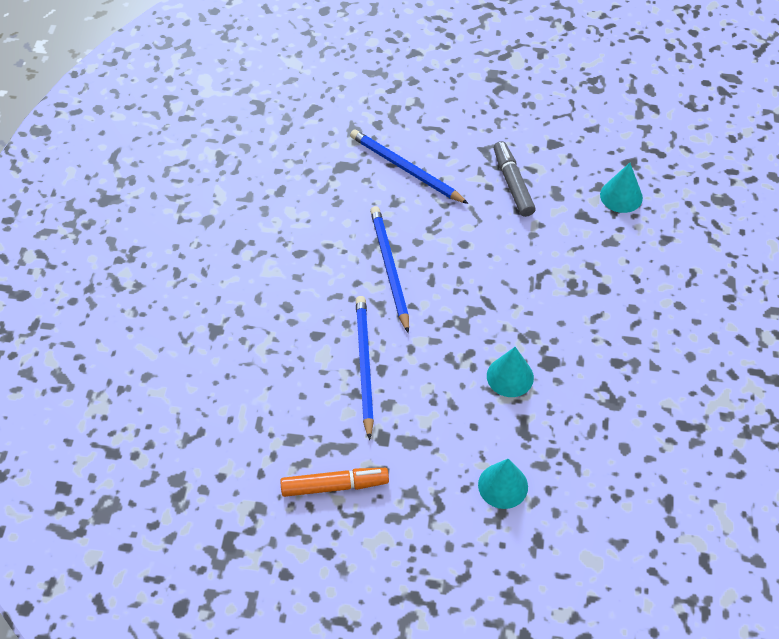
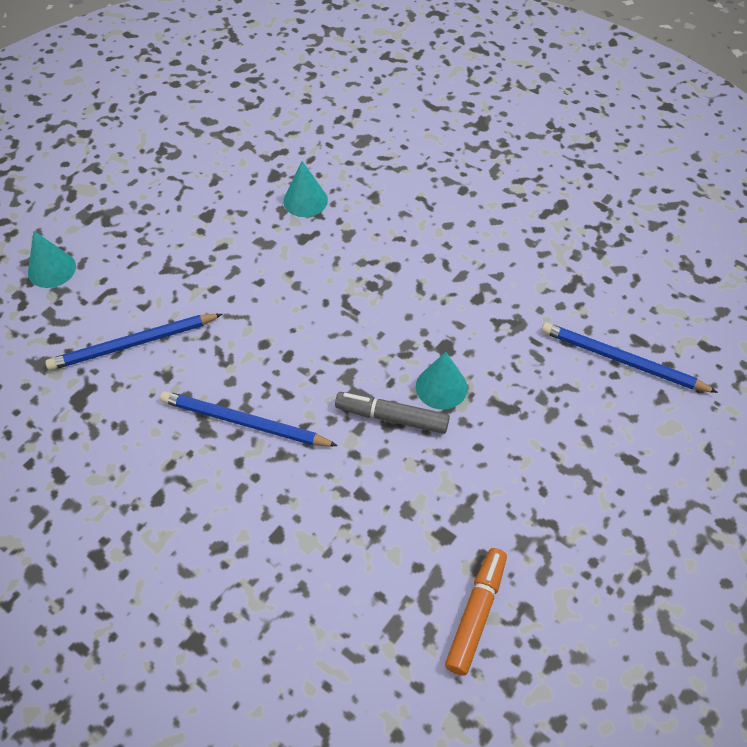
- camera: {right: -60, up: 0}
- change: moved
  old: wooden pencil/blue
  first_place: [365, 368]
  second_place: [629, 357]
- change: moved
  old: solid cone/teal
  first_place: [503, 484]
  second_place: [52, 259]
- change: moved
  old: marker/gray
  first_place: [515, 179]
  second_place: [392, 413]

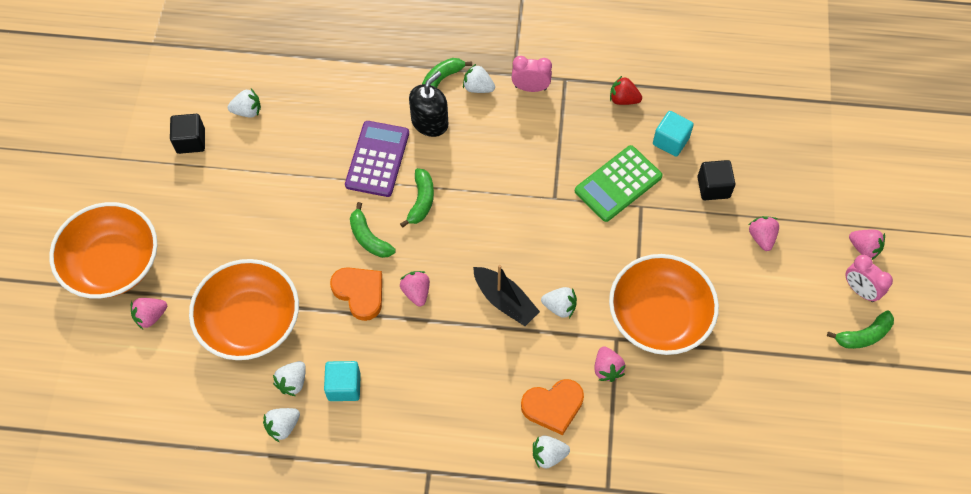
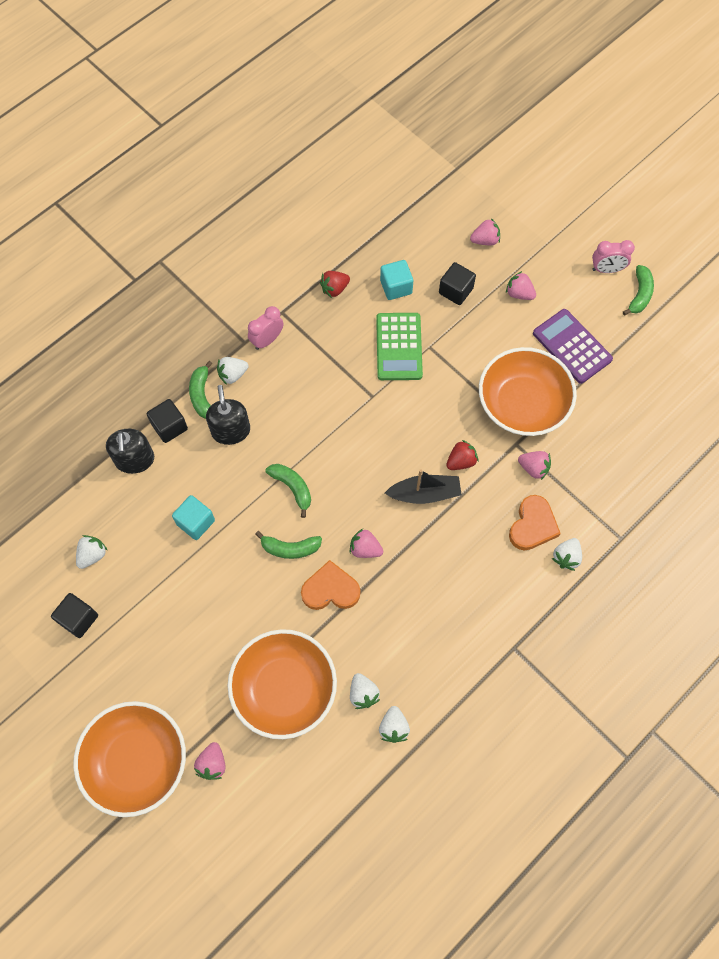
- camera: {right: -50, up: 5}
- change: added
  new: soap pump/black
  second_place: [130, 451]
- change: added
  new: solid cube/black
  second_place: [167, 421]
- change: moved
  old: solid cube/teal
  first_place: [342, 381]
  second_place: [193, 517]
- change: moved
  old: adding machine/royal purple
  first_place: [377, 159]
  second_place: [573, 346]
- change: moved
  old: toy strawberry/rose-pink
  first_place: [867, 245]
  second_place: [485, 232]
- change: recoloured
  old: toy strawberry/white
  new: toy strawberry/crimson
  first_place: [559, 302]
  second_place: [462, 455]

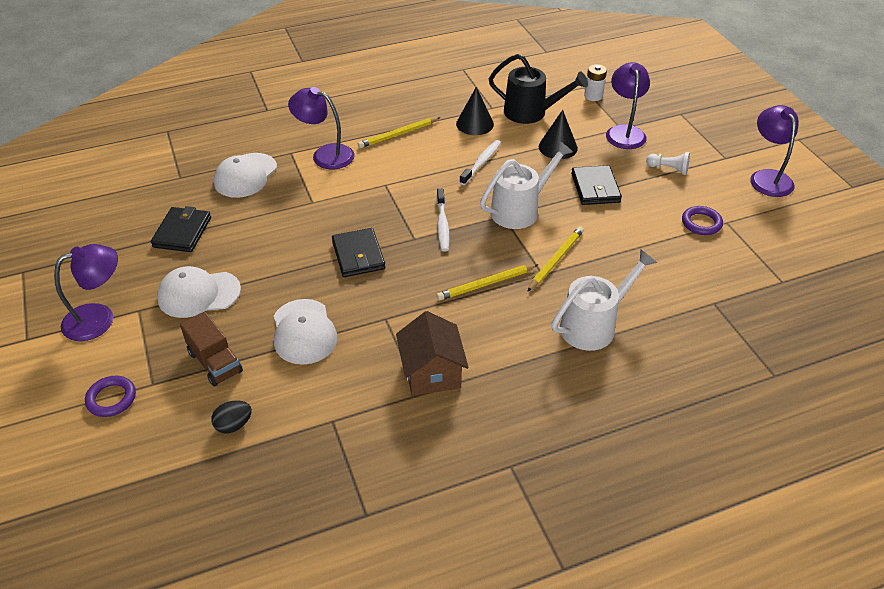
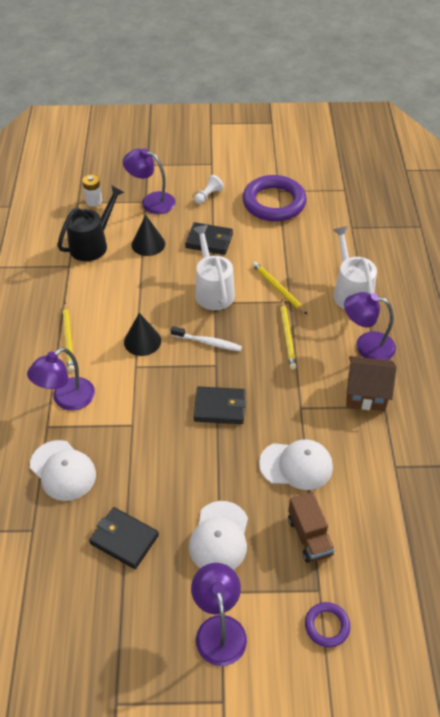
- camera: {right: -70, up: 5}
- change: removed
  old: egg/black
  first_place: [231, 416]
- change: removed
  old: dental brush/white
  first_place: [480, 162]
- change: moved
  old: solid cone/black
  first_place: [475, 111]
  second_place: [142, 334]
- change: moved
  old: reading lamp/royal purple
  first_place: [774, 151]
  second_place: [370, 326]
- change: turned
  old: truck/brown
  first_place: [211, 349]
  second_place: [311, 527]
  degrees: 90
- change: resized
  old: hoop/royal purple
  first_place: [702, 220]
  second_place: [275, 198]
  factor: 2.12

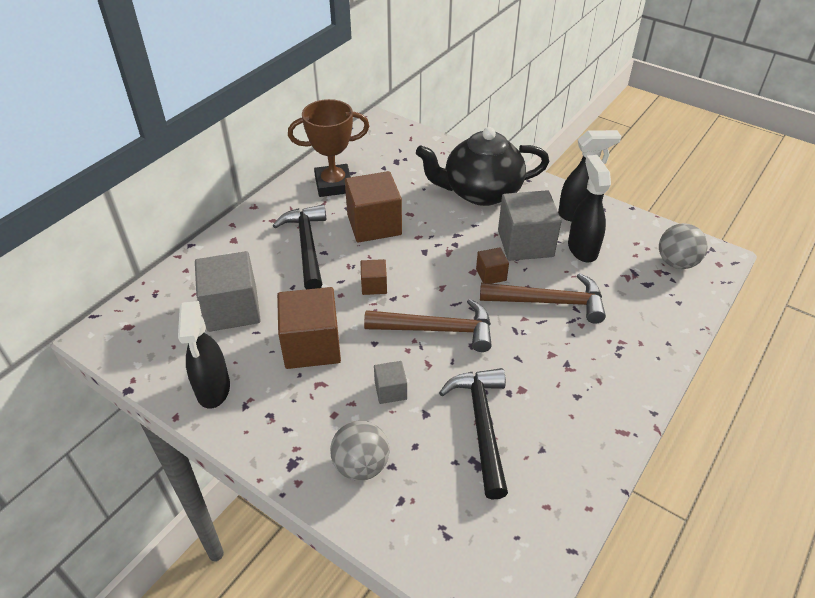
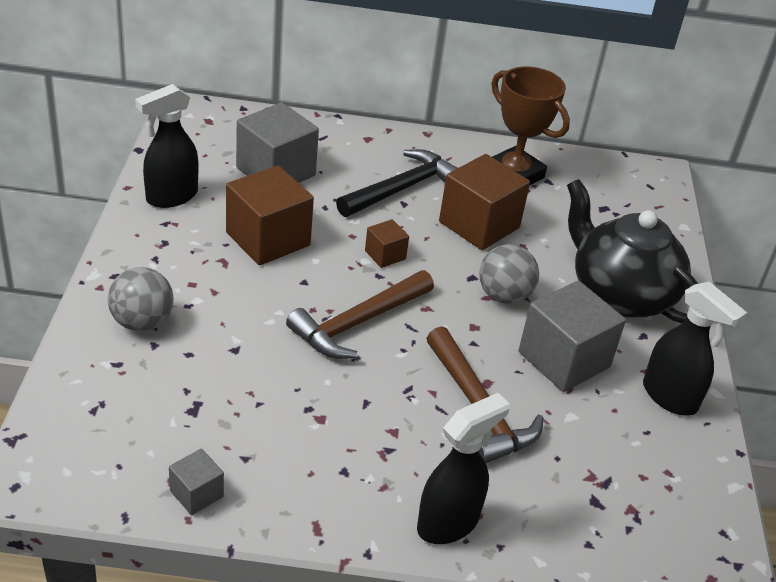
- camera: {right: 55, up: -5}
- change: removed
  old: carpenter's hammer/black
  first_place: [473, 434]
- change: removed
  old: solid cube/brown
  first_place: [492, 266]
- change: moved
  old: solid cube/gray
  first_place: [390, 382]
  second_place: [196, 482]
- change: moved
  old: spray bottle/black
  first_place: [589, 208]
  second_place: [463, 468]
- change: moved
  old: ball/gray
  first_place: [683, 246]
  second_place: [509, 274]
- change: turned
  old: carpenter's hammer/brown
  first_place: [428, 325]
  second_place: [360, 314]
  degrees: 75

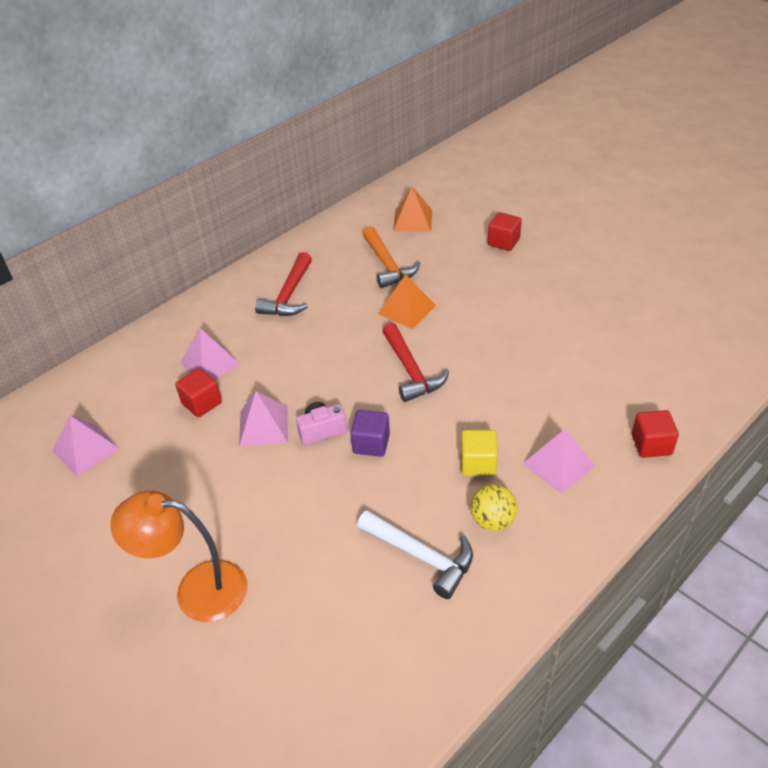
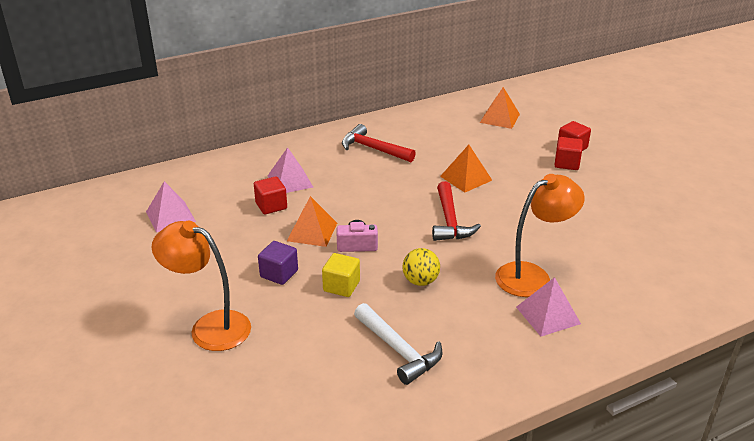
- camera: {right: 15, up: -10}
- change: removed
  old: carpenter's hammer/bright orange
  first_place: [391, 257]
- change: added
  new: reading lamp/bright orange
  second_place: [540, 235]
- change: moved
  old: solid cube/royal purple
  first_place: [370, 433]
  second_place: [278, 263]
- change: moved
  old: solid cube/yellow
  first_place: [479, 453]
  second_place: [341, 275]
- change: moved
  old: ball/yellow
  first_place: [494, 507]
  second_place: [421, 267]
- change: moved
  old: solid cube/crimson
  first_place: [655, 434]
  second_place: [568, 153]
- change: recoloured
  old: pyramid shape/rose-pink
  new: pyramid shape/bright orange
  first_place: [263, 419]
  second_place: [312, 221]
- change: turned
  old: carpenter's hammer/crimson
  first_place: [283, 284]
  second_place: [379, 143]
  degrees: 90

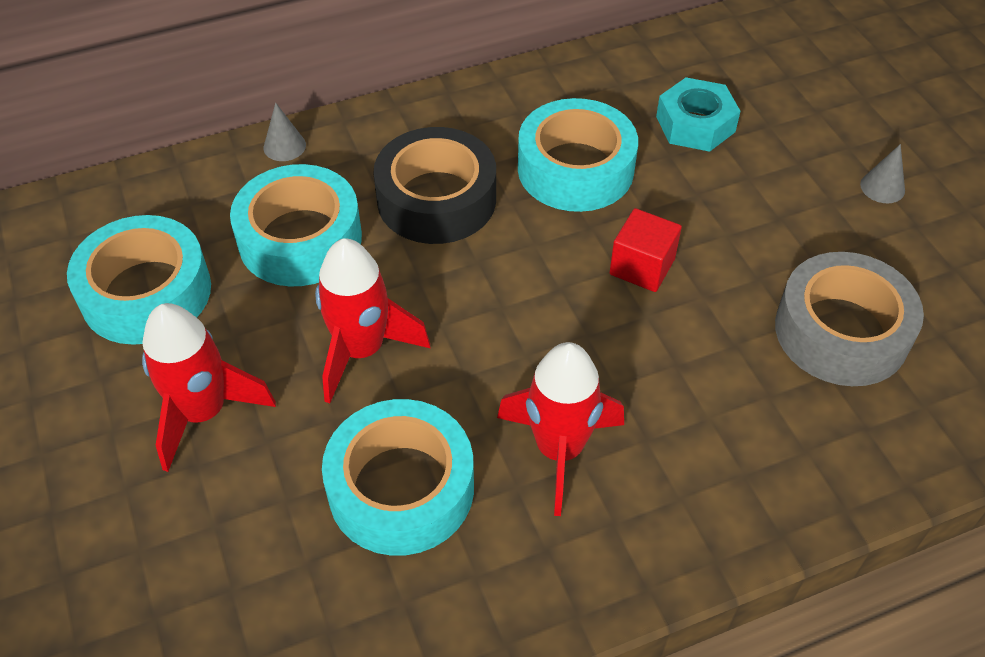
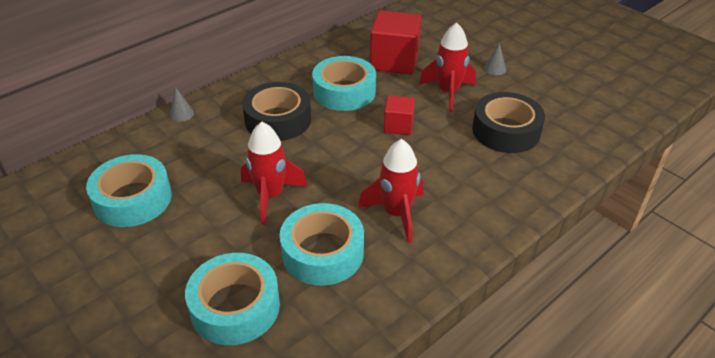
- camera: {right: -20, up: -10}
- change: moved
  old: rocket/crimson
  first_place: [209, 387]
  second_place: [447, 68]
- change: moved
  old: sticky tape/teal
  first_place: [296, 225]
  second_place: [232, 299]
- change: replaced
  old: hexagon nut/teal
  new: solid cube/crimson
  first_place: [698, 114]
  second_place: [395, 42]
- change: recoloured
  old: sticky tape/gray
  new: sticky tape/black
  first_place: [849, 319]
  second_place: [508, 122]

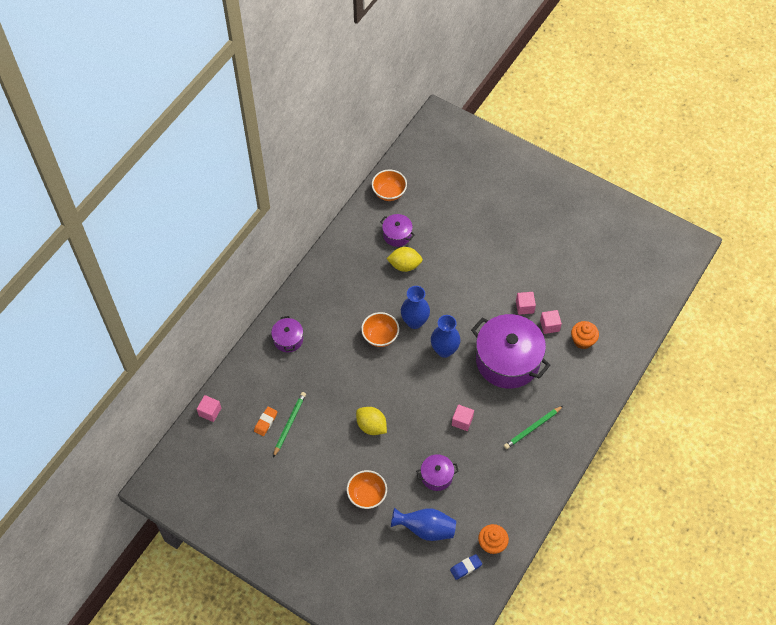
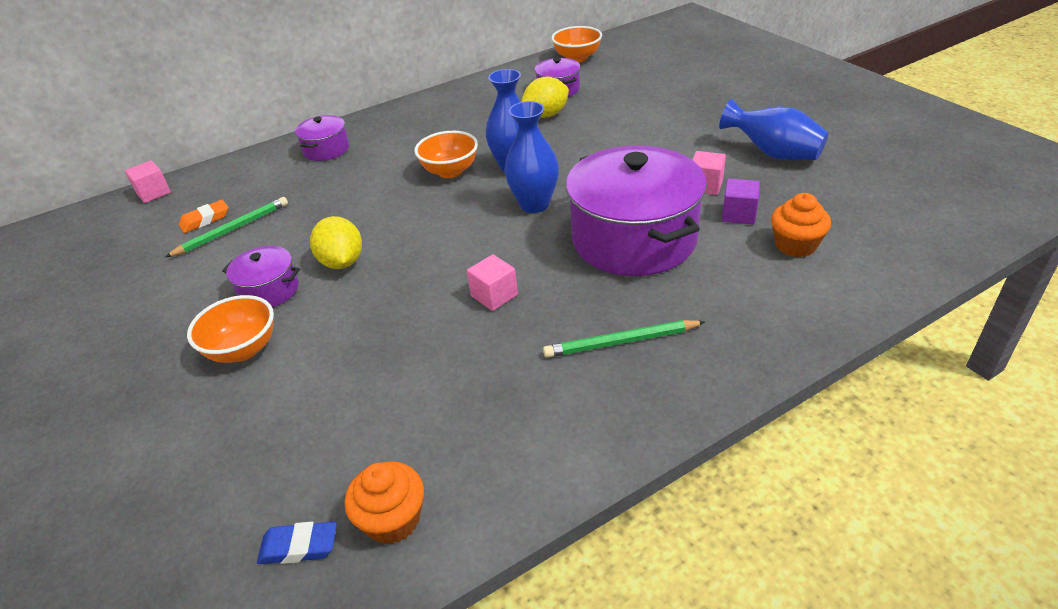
- camera: {right: 30, up: -20}
- change: moved
  old: tall vase/blue
  first_place: [423, 524]
  second_place: [774, 129]
- change: moved
  old: pot/royal purple
  first_place: [437, 472]
  second_place: [261, 276]
- change: recoloured
  old: solid cube/rose-pink
  new: solid cube/royal purple
  first_place: [551, 322]
  second_place: [741, 202]
- change: turned
  old: toy lemon/yellow
  first_place: [404, 259]
  second_place: [545, 97]
  degrees: -60

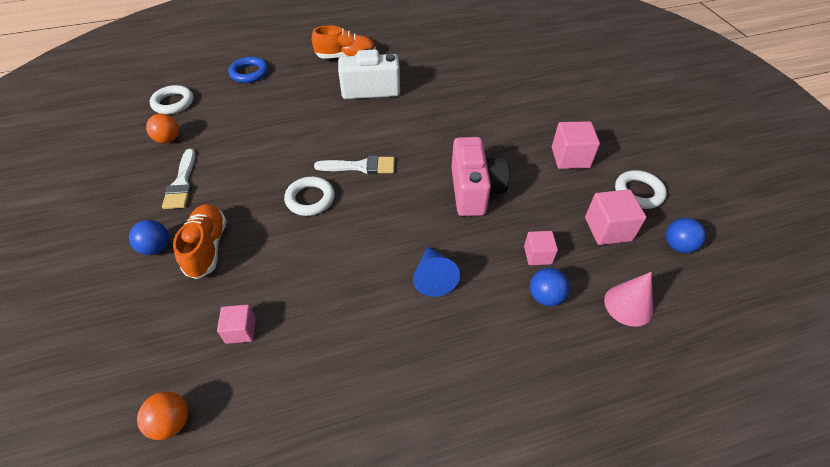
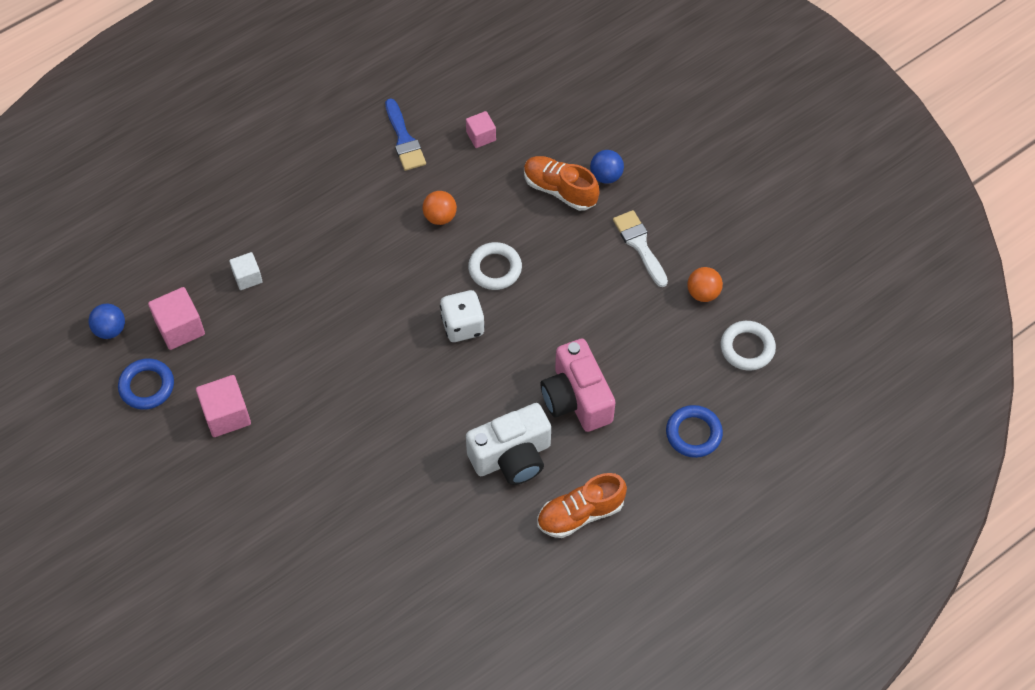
- camera: {right: 160, up: 10}
- change: removed
  old: solid cone/blue
  first_place: [436, 271]
- change: removed
  old: ball/blue
  first_place: [550, 287]
- change: removed
  old: solid cone/rose-pink
  first_place: [628, 299]
- change: added
  new: brush/blue
  second_place: [405, 134]
- change: moved
  old: ball/bright orange
  first_place: [162, 415]
  second_place: [439, 208]
- change: moved
  old: camera/rose-pink
  first_place: [480, 176]
  second_place: [577, 385]
- change: replaced
  old: brush/white
  new: die/white
  first_place: [354, 165]
  second_place: [462, 316]
- change: recoloured
  old: solid cube/rose-pink
  new: solid cube/white
  first_place: [541, 248]
  second_place: [246, 271]
- change: recoloured
  old: hoop/white
  new: hoop/blue
  first_place: [641, 189]
  second_place: [146, 384]
- change: turned
  old: lace-up shoe/bright orange
  first_place: [200, 241]
  second_place: [561, 183]
  degrees: 150

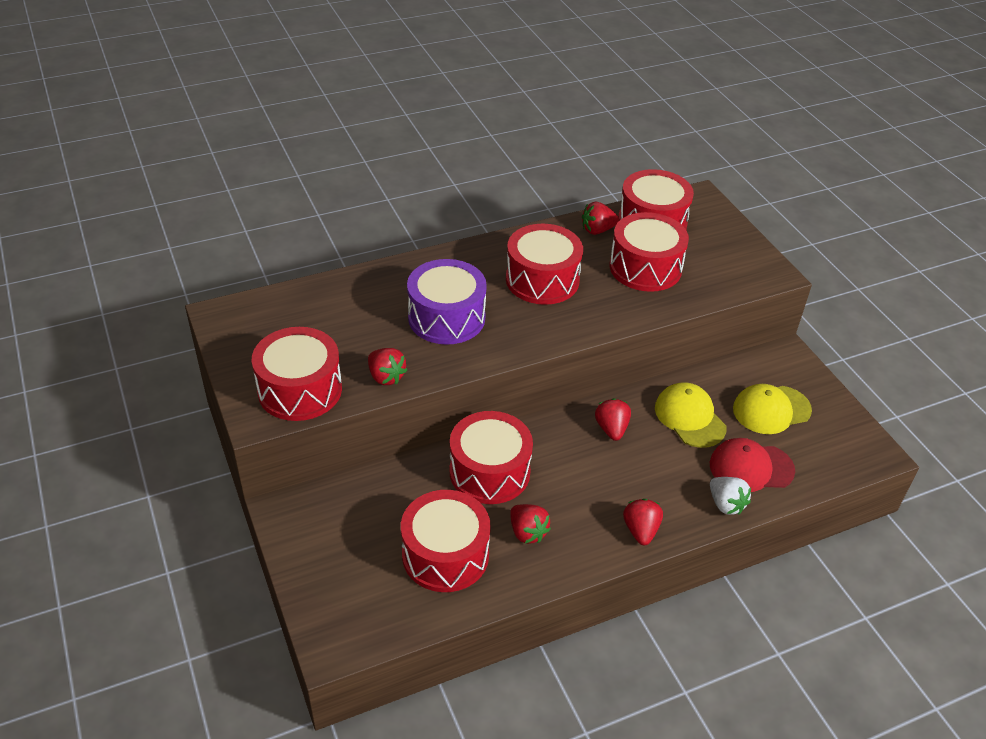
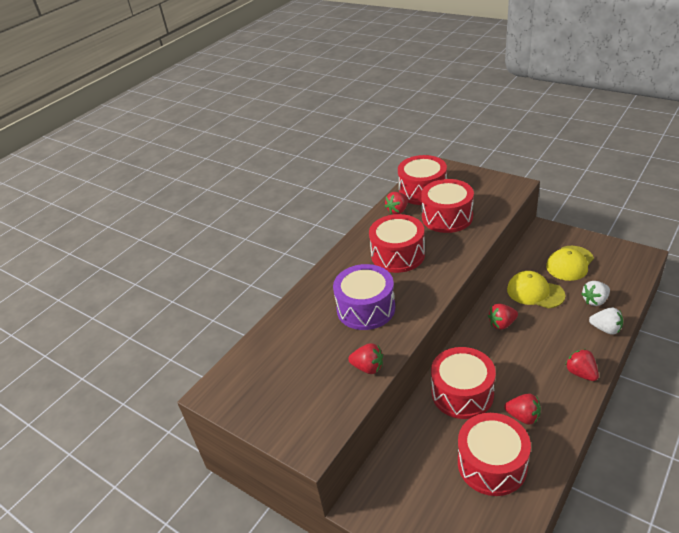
- camera: {right: -25, up: -5}
- change: removed
  old: toy drum/crimson
  first_place: [297, 374]
- change: replaced
  old: cap/crimson
  new: toy strawberry/white
  first_place: [752, 465]
  second_place: [595, 293]
- change: turned
  old: toy strawberry/crimson
  first_place: [613, 419]
  second_place: [503, 316]
  degrees: -75

